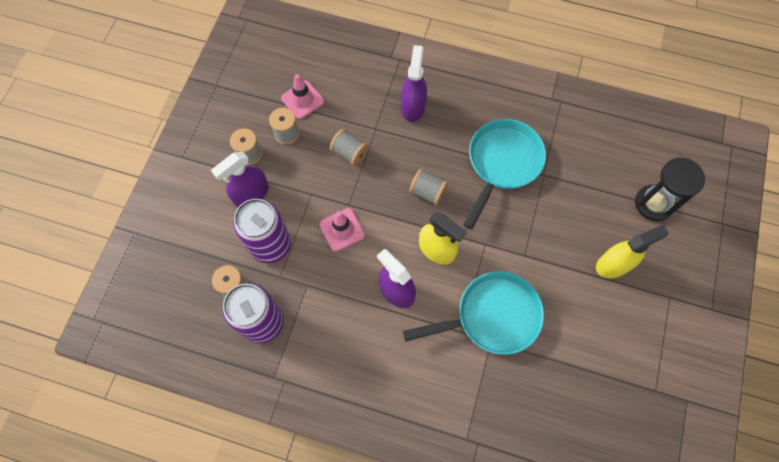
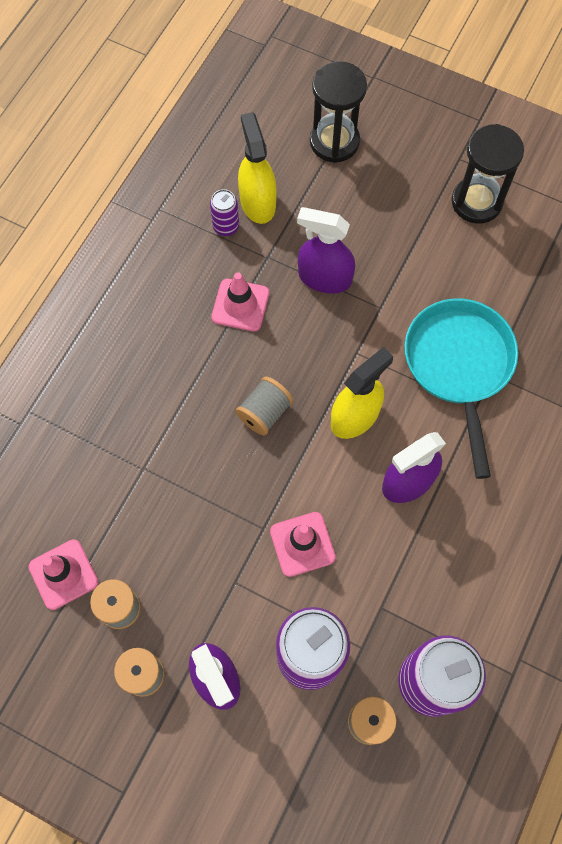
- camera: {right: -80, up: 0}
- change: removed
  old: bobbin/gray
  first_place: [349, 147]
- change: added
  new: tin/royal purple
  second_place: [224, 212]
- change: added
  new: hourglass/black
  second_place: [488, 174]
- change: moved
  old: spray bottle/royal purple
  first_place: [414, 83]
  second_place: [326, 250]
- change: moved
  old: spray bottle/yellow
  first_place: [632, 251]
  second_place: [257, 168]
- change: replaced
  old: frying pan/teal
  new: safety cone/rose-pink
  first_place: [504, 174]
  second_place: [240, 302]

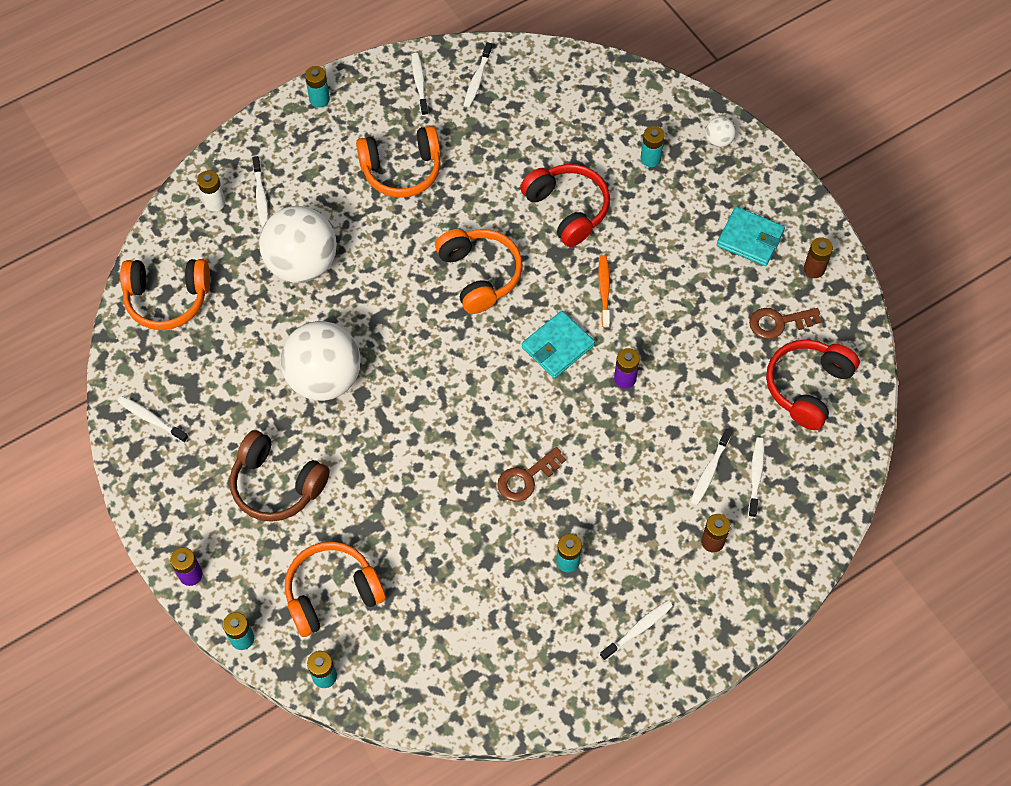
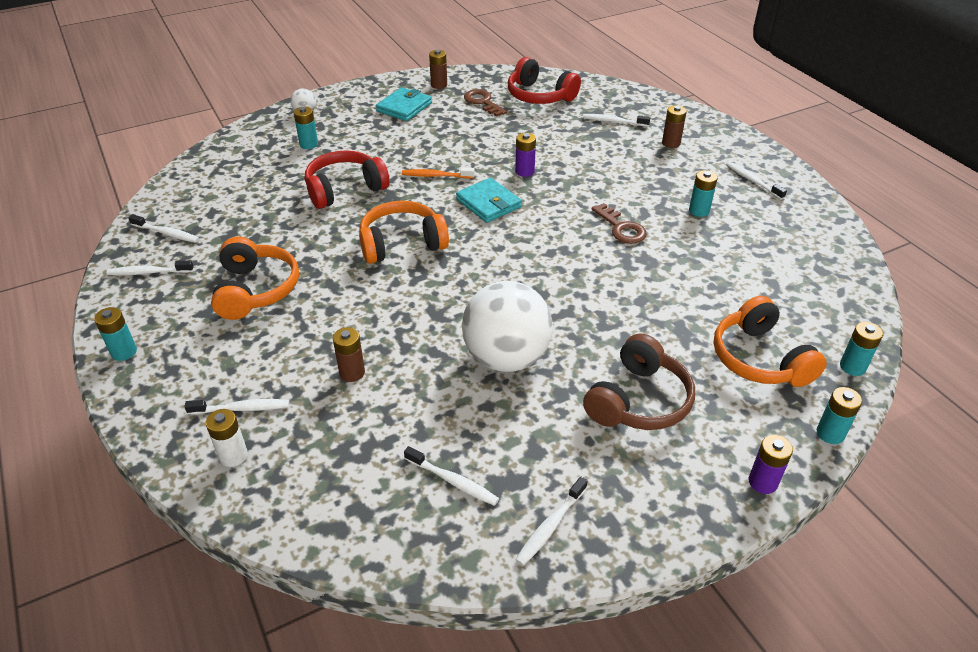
- camera: {right: -85, up: -20}
- change: removed
  old: headphones/bright orange
  first_place: [165, 294]
- change: moved
  old: dental brush/white
  first_place: [711, 467]
  second_place: [451, 476]
- change: replaced
  old: ball/white
  new: power cell/brown
  first_place: [298, 244]
  second_place: [349, 354]
- change: turned
  old: door key/brown
  first_place: [785, 323]
  second_place: [485, 103]
  degrees: 150

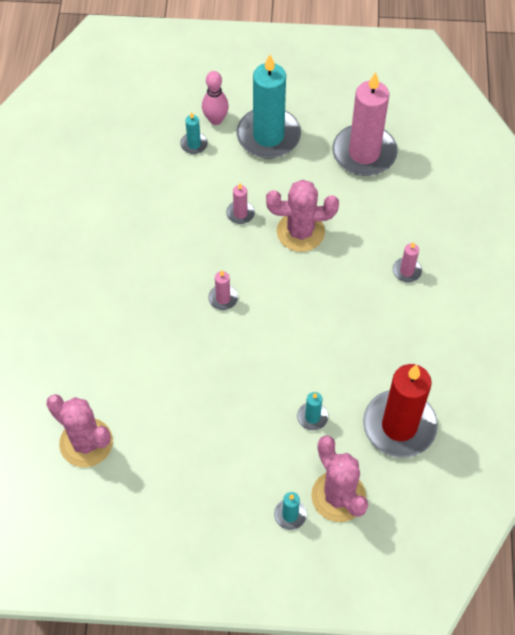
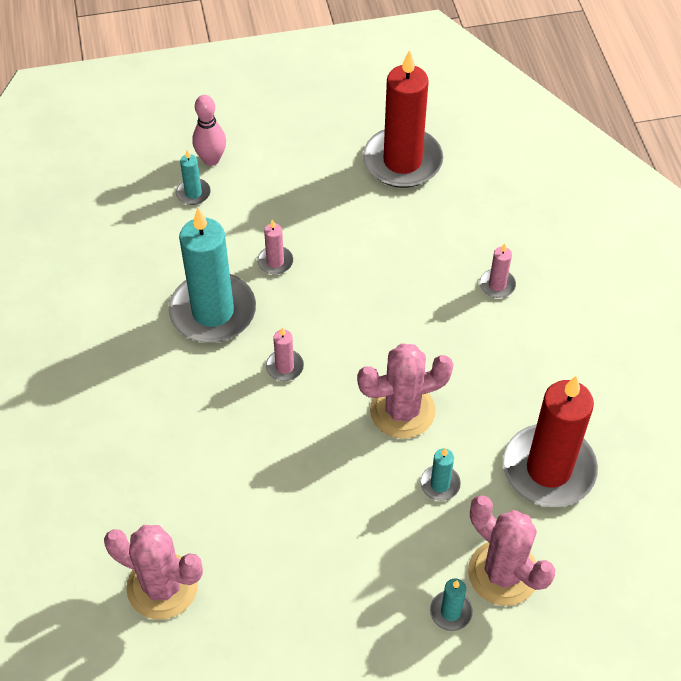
- camera: {right: -15, up: -5}
- change: moved
  old: wax candle/teal
  first_place: [269, 106]
  second_place: [212, 275]
- change: moved
  old: cactus/rose-pink
  first_place: [302, 216]
  second_place: [405, 391]
- change: recoloured
  old: wax candle/rose-pink
  new: wax candle/crimson
  first_place: [365, 124]
  second_place: [403, 119]

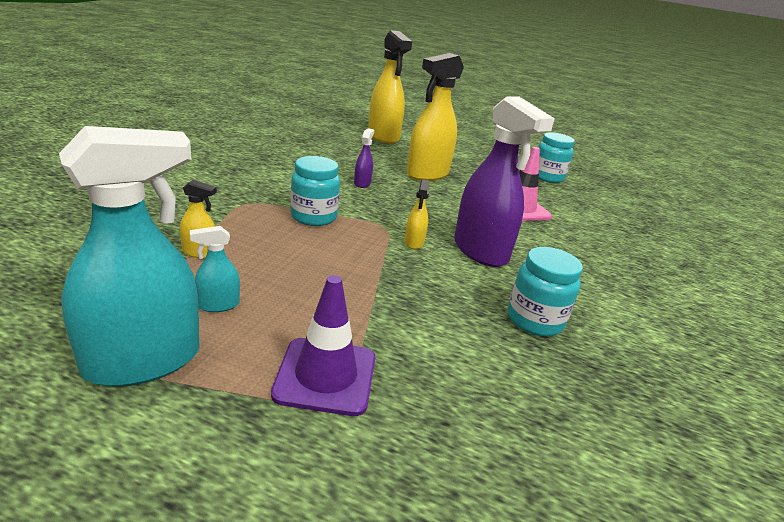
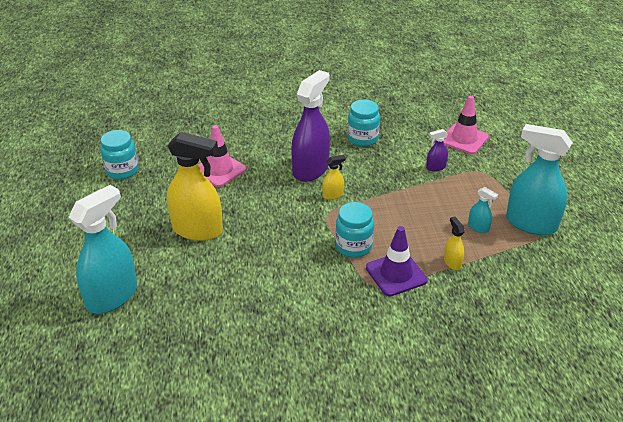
- camera: {right: -115, up: 10}
- change: added
  new: safety cone/rose-pink
  second_place: [466, 124]
- change: moved
  old: safety cone/royal purple
  first_place: [323, 345]
  second_place: [396, 261]
- change: moved
  old: spray bottle/royal purple
  first_place: [364, 158]
  second_place: [437, 150]
- change: recoloured
  old: spray bottle/yellow
  new: spray bottle/teal
  first_place: [390, 87]
  second_place: [103, 249]

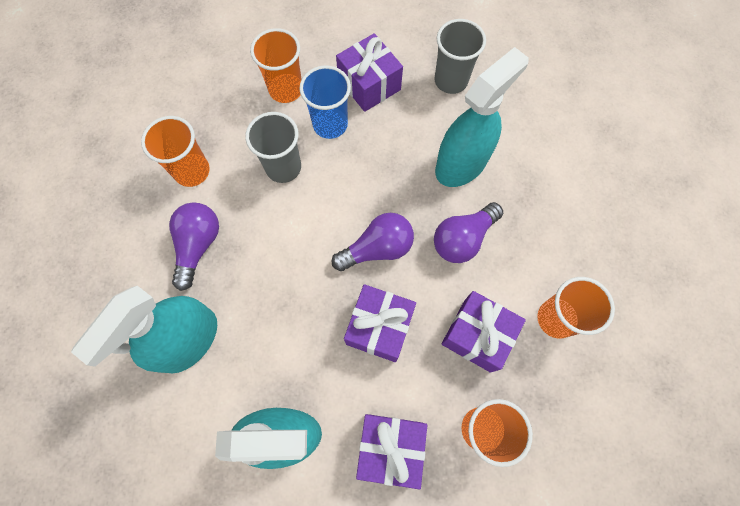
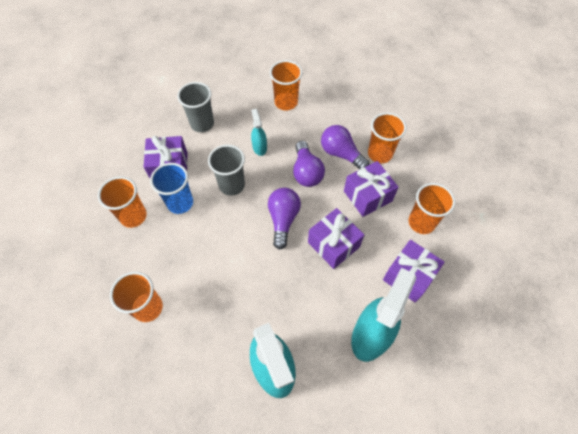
- camera: {right: -60, up: -10}
- change: added
  new: cup/bright orange
  second_place: [286, 85]
- change: moved
  old: lightbulb/royal purple
  first_place: [194, 246]
  second_place: [345, 147]
- change: moved
  old: cup/gray
  first_place: [273, 147]
  second_place: [226, 170]
- change: resized
  old: spray bottle/teal
  first_place: [482, 117]
  second_place: [259, 132]
  factor: 0.49

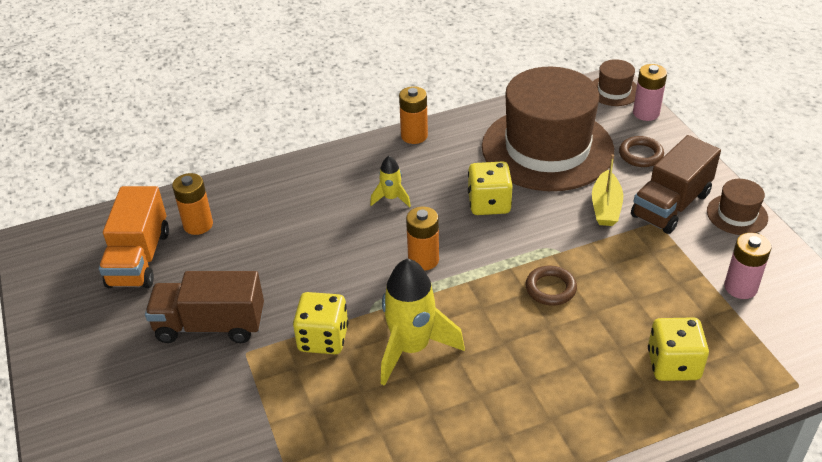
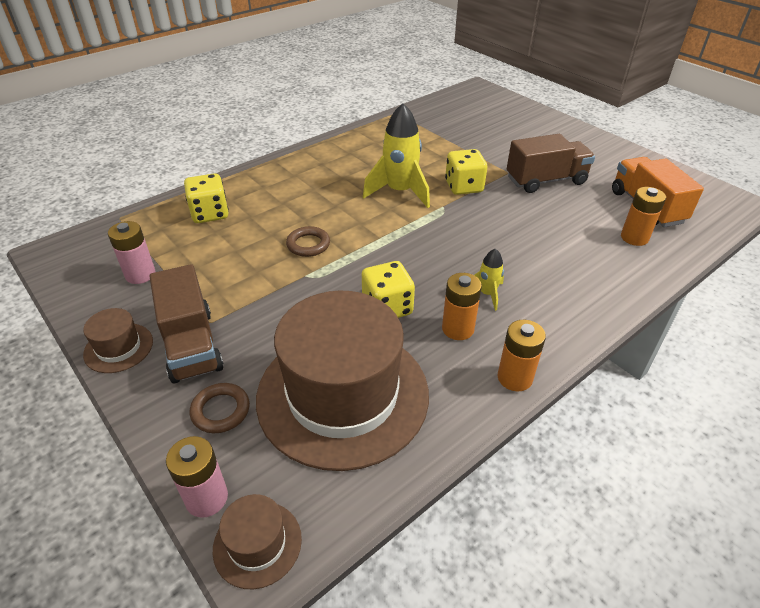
- camera: {right: 160, up: 0}
- change: removed
  old: sailboat/yellow
  first_place: [607, 190]
- change: moved
  old: power cell/bright orange
  first_place: [422, 239]
  second_place: [462, 306]
- change: turned
  old: truck/brown
  first_place: [676, 184]
  second_place: [186, 324]
  degrees: 135

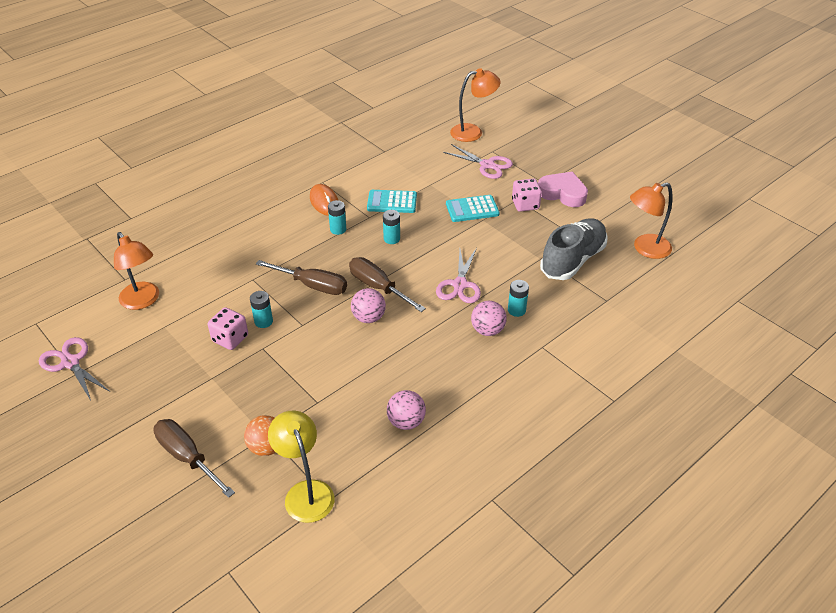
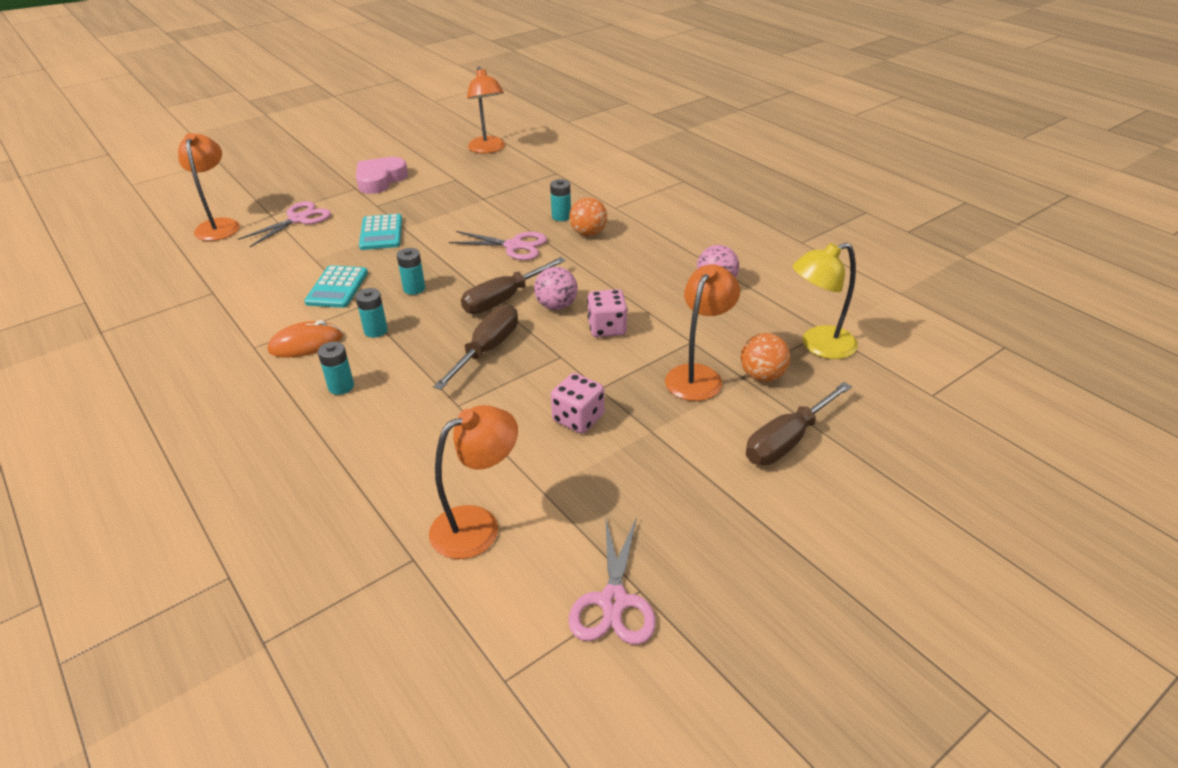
- camera: {right: -85, up: -5}
- change: removed
  old: lace-up shoe/gray
  first_place: [574, 249]
- change: added
  new: reading lamp/bright orange
  second_place: [702, 332]
- change: moved
  old: power cell/teal
  first_place: [261, 309]
  second_place: [336, 368]
- change: moved
  old: die/rose-pink
  first_place: [527, 195]
  second_place: [607, 313]
- change: recoloured
  old: ball/rose-pink
  new: ball/bright orange
  first_place: [489, 318]
  second_place: [588, 216]
- change: turned
  old: scissors/rose-pink
  first_place: [74, 368]
  second_place: [612, 581]
  degrees: -45

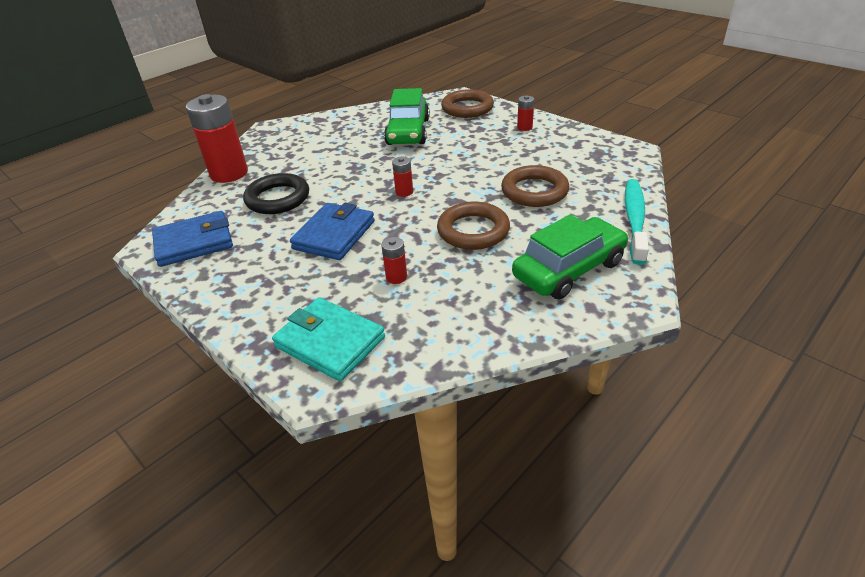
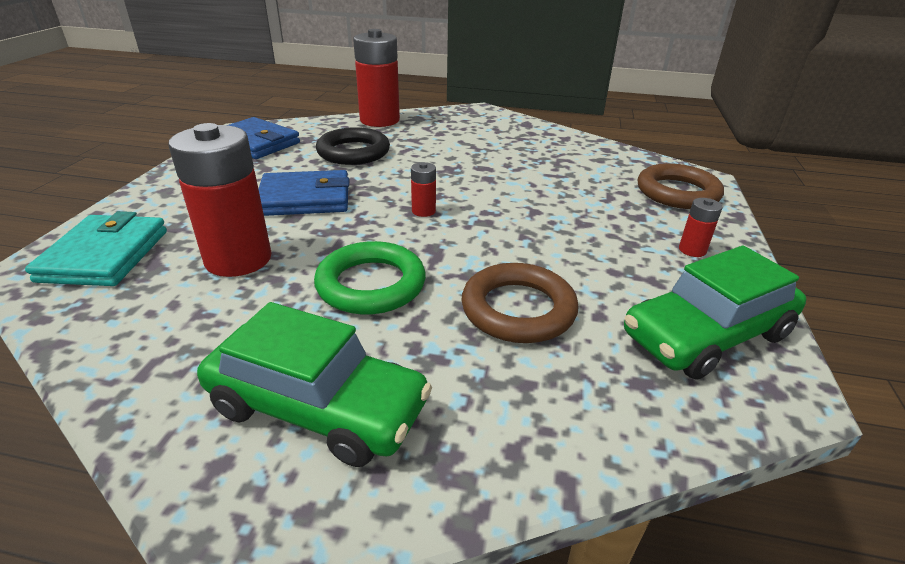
- camera: {right: 55, up: -5}
- change: removed
  old: dental brush/teal
  first_place: [637, 222]
- change: moved
  old: automobile/green
  first_place: [407, 116]
  second_place: [715, 313]
- change: recoloured
  old: hoop/brown
  new: hoop/green
  first_place: [473, 226]
  second_place: [370, 278]
- change: resized
  old: power cell/crimson
  first_place: [394, 260]
  second_place: [220, 200]
  factor: 2.29

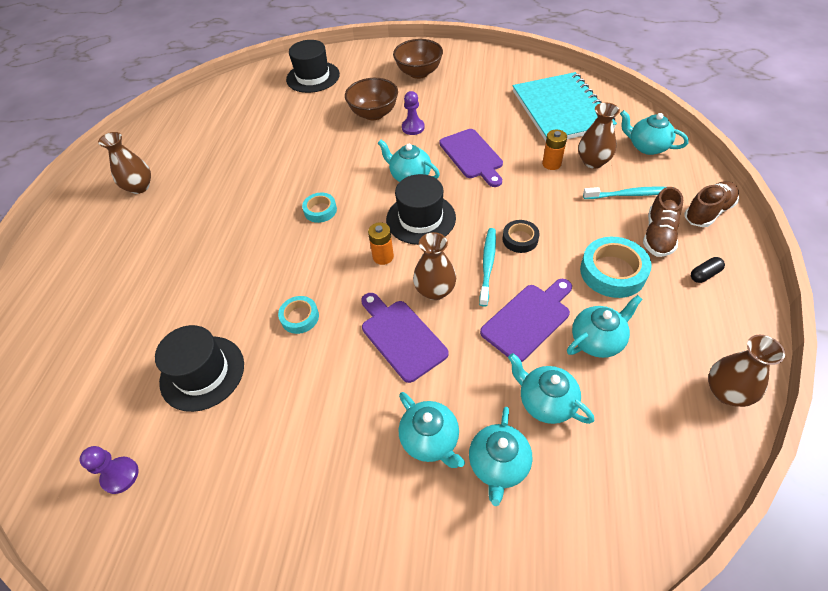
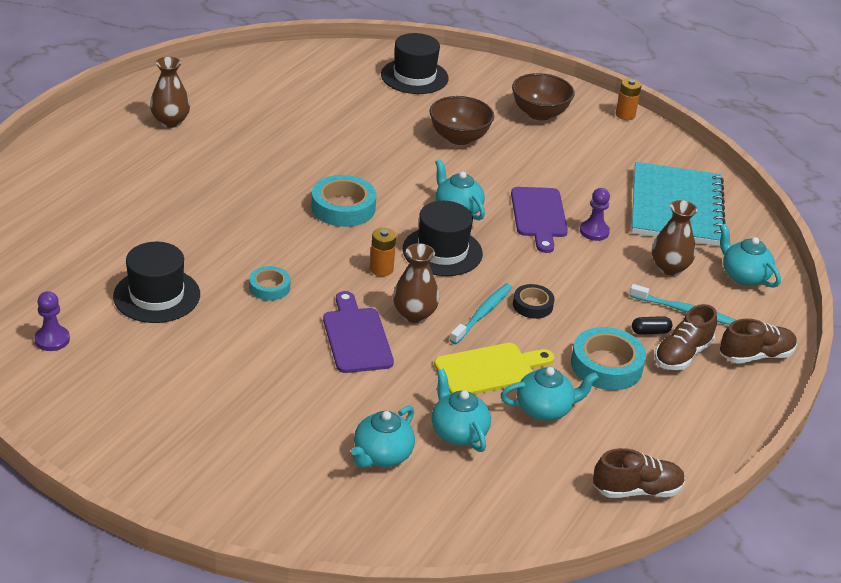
- camera: {right: 15, up: -15}
- change: removed
  old: teapot/teal
  first_place: [432, 430]
- change: moved
  old: pawn/royal purple
  first_place: [413, 113]
  second_place: [595, 214]
- change: moved
  old: power cell/bright orange
  first_place: [554, 150]
  second_place: [628, 99]
- change: moved
  old: capsule/black
  first_place: [708, 270]
  second_place: [652, 325]
- change: replaced
  old: tall vase/brown
  new: lace-up shoe/brown
  first_place: [746, 371]
  second_place: [639, 473]
- change: recoloured
  old: chopping board/royal purple
  new: chopping board/yellow
  first_place: [526, 320]
  second_place: [494, 368]
- change: resized
  old: sticky tape/teal
  first_place: [319, 208]
  second_place: [343, 201]
  factor: 1.7

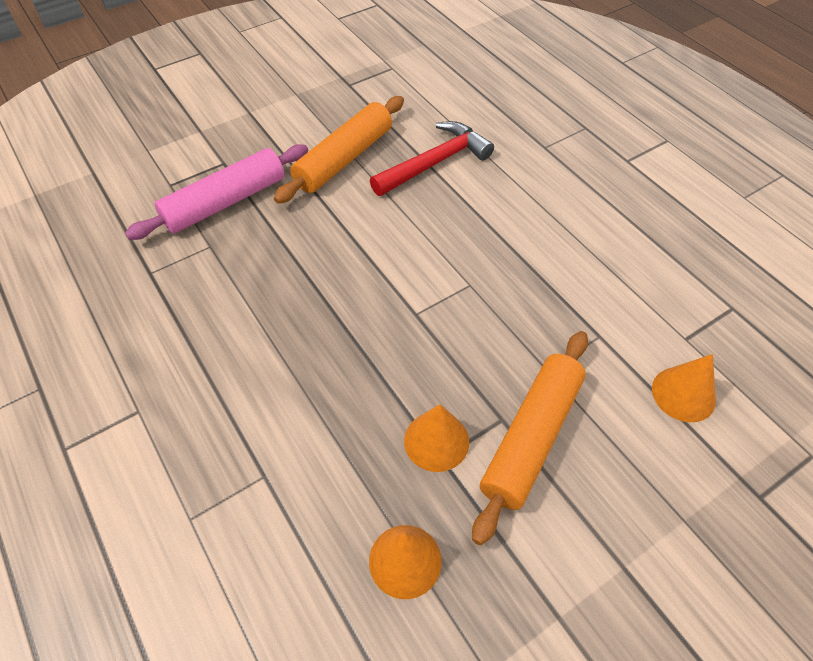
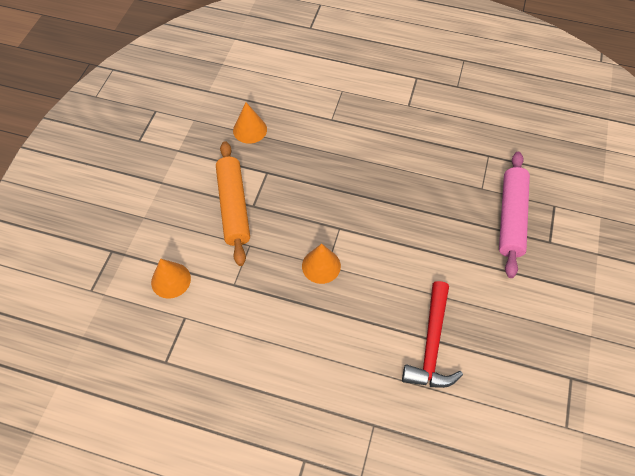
- camera: {right: 140, up: 5}
- change: removed
  old: dough roller/bright orange
  first_place: [339, 150]
- change: moved
  old: solid cone/bright orange
  first_place: [436, 438]
  second_place: [321, 264]

